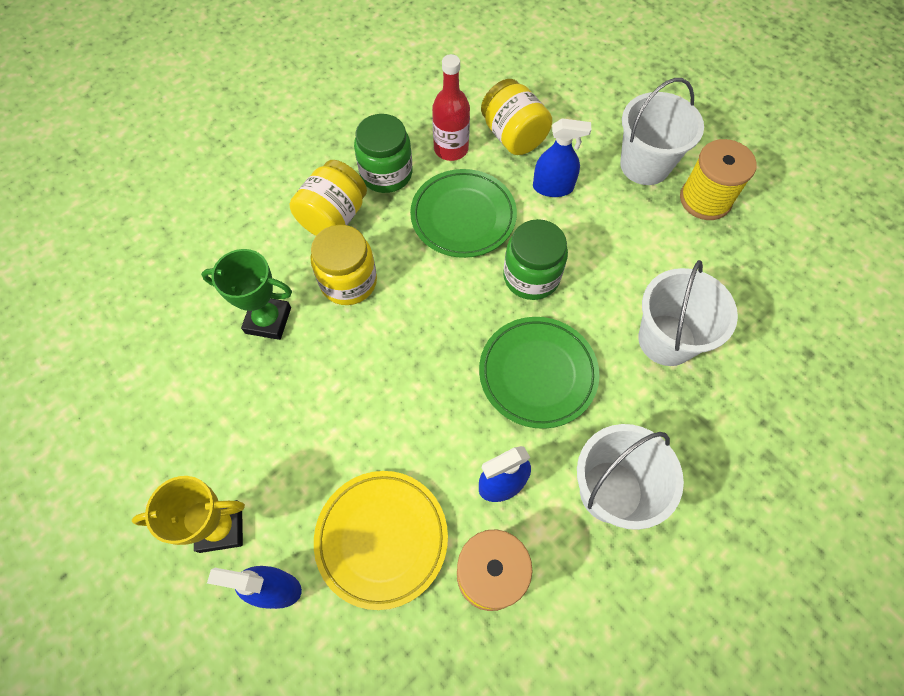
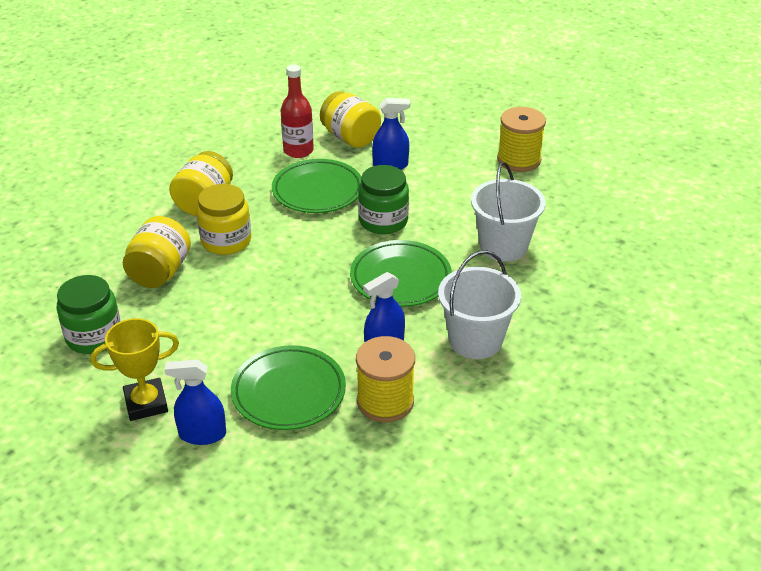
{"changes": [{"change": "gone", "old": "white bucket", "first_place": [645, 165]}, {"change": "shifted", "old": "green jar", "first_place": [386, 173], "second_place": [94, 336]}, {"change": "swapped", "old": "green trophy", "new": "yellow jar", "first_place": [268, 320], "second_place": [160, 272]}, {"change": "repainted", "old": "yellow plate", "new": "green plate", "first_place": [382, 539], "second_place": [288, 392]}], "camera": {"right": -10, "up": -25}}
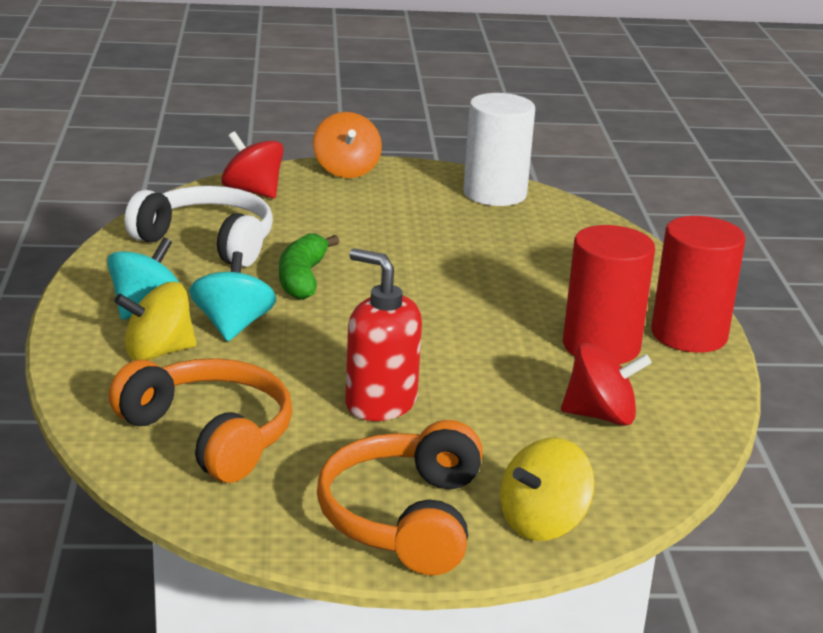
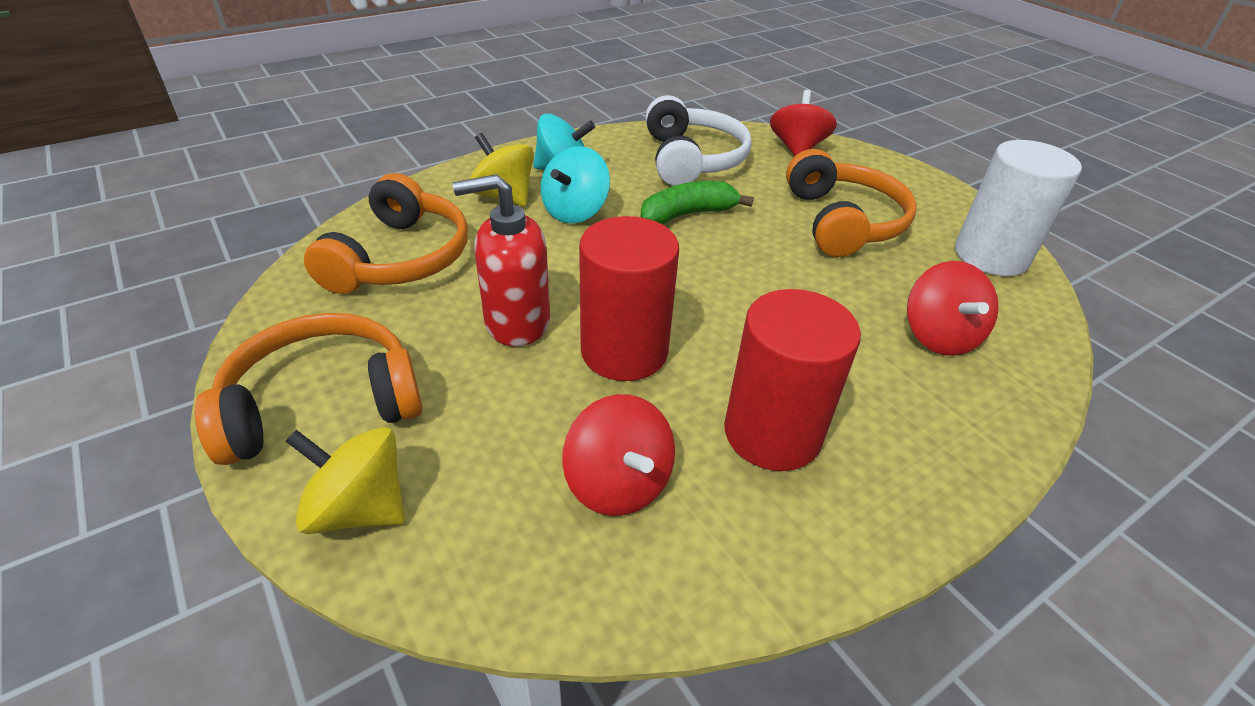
{"changes": [{"change": "gone", "old": "orange spinning top", "first_place": [346, 170]}, {"change": "new", "new": "orange headphones", "second_place": [843, 222]}, {"change": "new", "new": "red spinning top", "second_place": [939, 336]}, {"change": "shifted", "old": "red cylinder", "first_place": [689, 335], "second_place": [624, 351]}, {"change": "rotated", "old": "turquoise spinning top", "first_place": [233, 326], "second_place": [575, 211], "degrees": 150}, {"change": "rotated", "old": "red soap dispenser", "first_place": [380, 403], "second_place": [516, 322], "degrees": -105}], "camera": {"right": 60, "up": 15}}
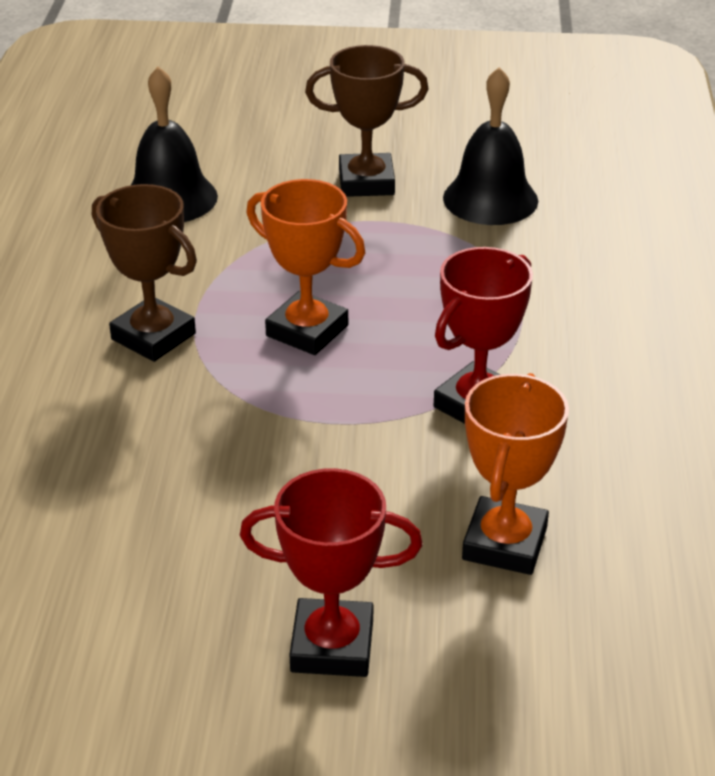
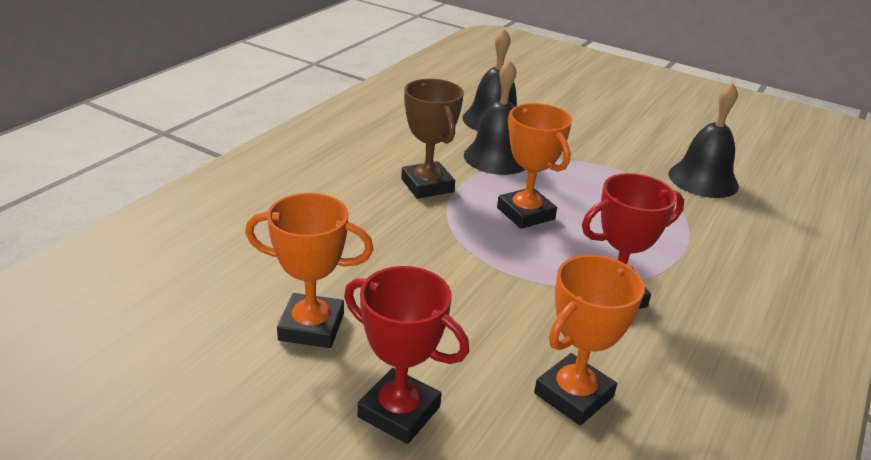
{"changes": [{"change": "gone", "old": "brown trophy", "first_place": [366, 182]}, {"change": "new", "new": "orange trophy", "second_place": [311, 327]}, {"change": "new", "new": "black bell", "second_place": [497, 157]}], "camera": {"right": 25, "up": -5}}
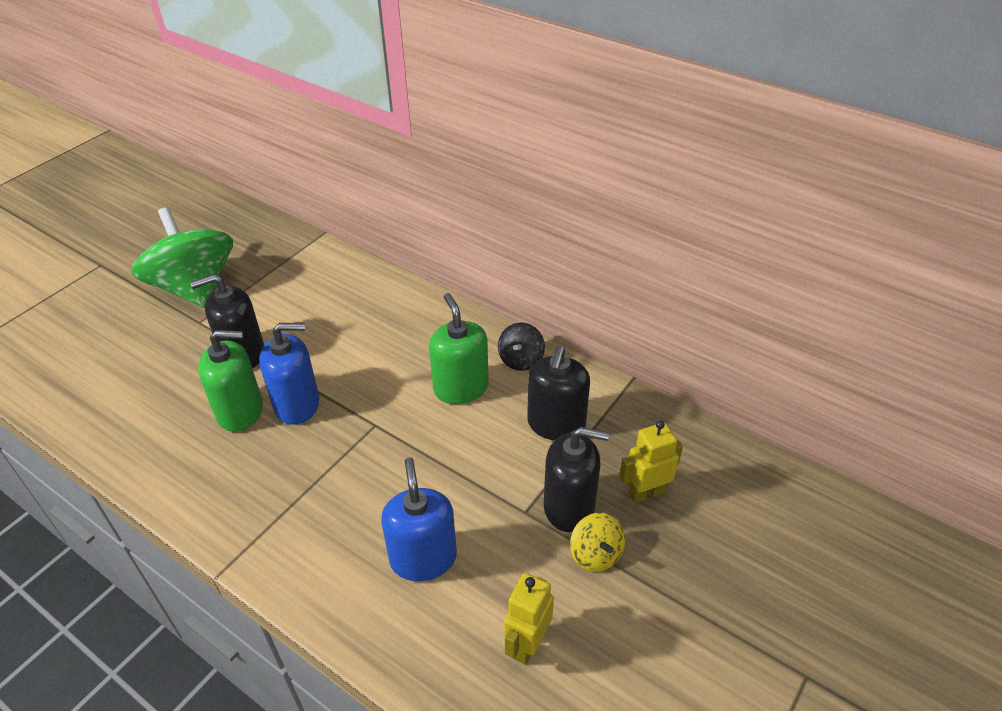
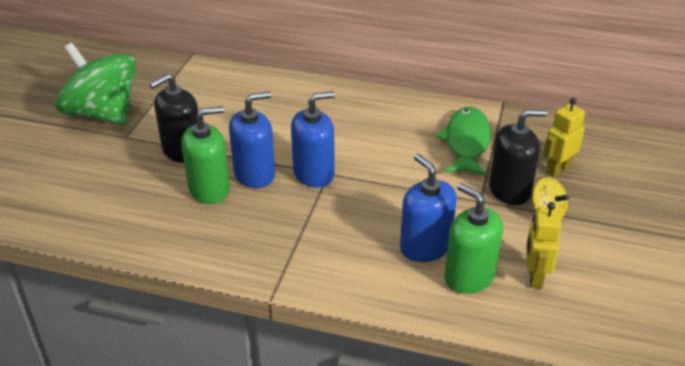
{"changes": [{"change": "gone", "old": "black spinning top", "first_place": [521, 359]}, {"change": "new", "new": "blue soap dispenser", "second_place": [314, 173]}, {"change": "shifted", "old": "green soap dispenser", "first_place": [461, 388], "second_place": [469, 276]}, {"change": "swapped", "old": "black soap dispenser", "new": "green fish", "first_place": [556, 424], "second_place": [466, 142]}], "camera": {"right": -20, "up": -5}}
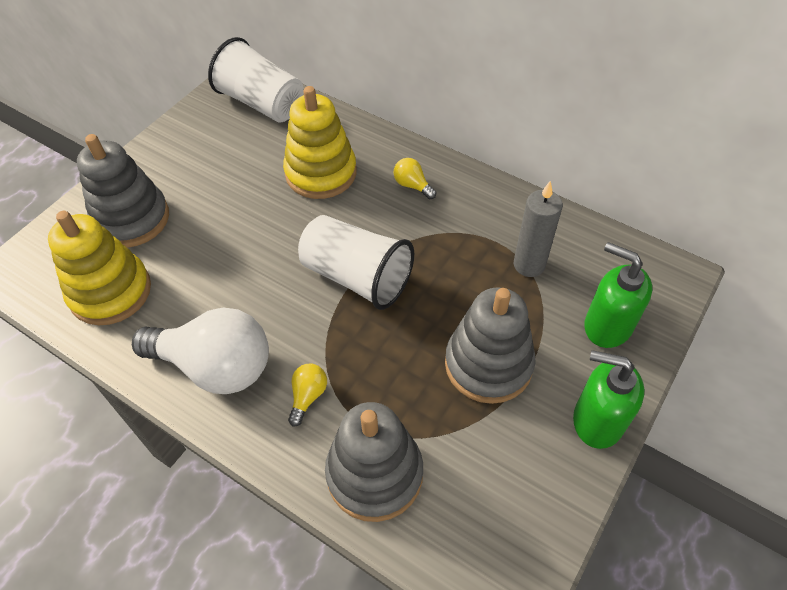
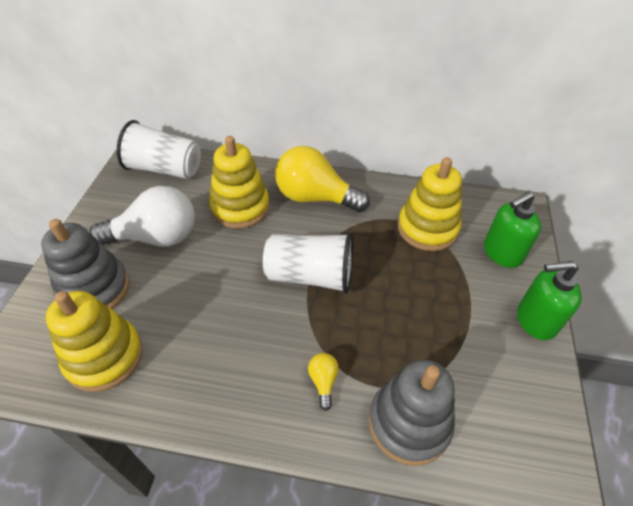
{"changes": [{"change": "gone", "old": "grey stacking toy", "first_place": [488, 364]}, {"change": "shifted", "old": "white light bulb", "first_place": [215, 366], "second_place": [156, 237]}, {"change": "swapped", "old": "grey candle", "new": "yellow stacking toy", "first_place": [529, 265], "second_place": [427, 228]}, {"change": "rotated", "old": "green soap dispenser", "first_place": [607, 326], "second_place": [502, 253], "degrees": -45}, {"change": "scaled", "old": "yellow light bulb", "first_place": [412, 185], "second_place": [315, 197], "factor": 2.4}], "camera": {"right": -25, "up": -5}}
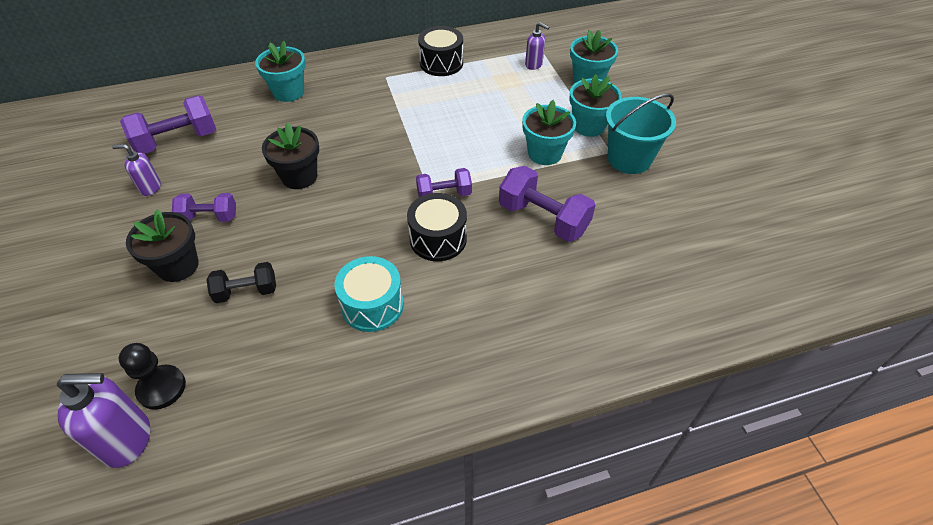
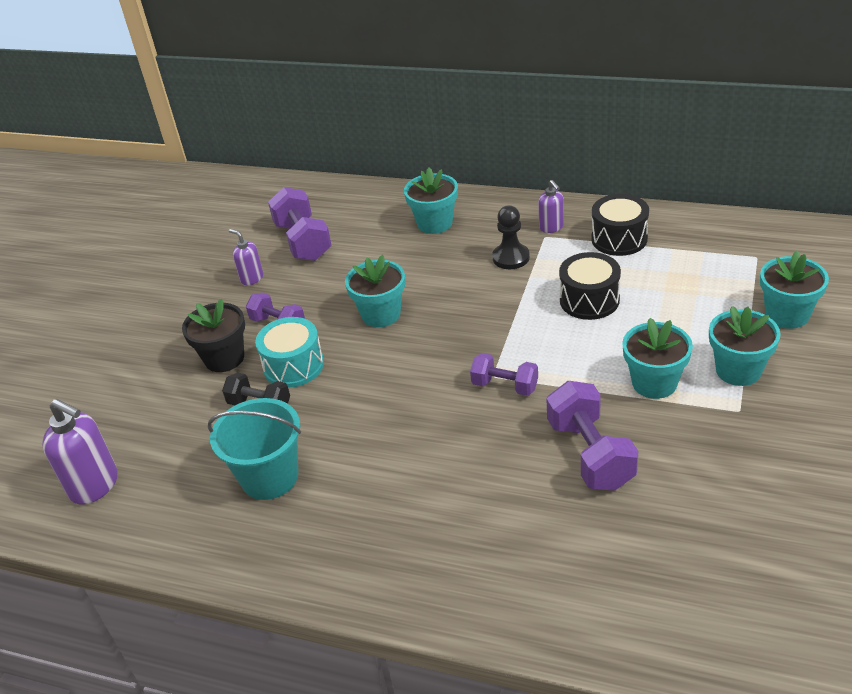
{"changes": [{"change": "shifted", "old": "black pawn", "first_place": [161, 388], "second_place": [511, 258]}, {"change": "shifted", "old": "turquoise drum", "first_place": [372, 305], "second_place": [293, 366]}, {"change": "shifted", "old": "black drum", "first_place": [438, 239], "second_place": [589, 300]}, {"change": "shifted", "old": "purple soap dispenser", "first_place": [534, 64], "second_place": [551, 227]}, {"change": "shifted", "old": "turquoise bucket", "first_place": [629, 159], "second_place": [269, 477]}, {"change": "repainted", "old": "black flower pot", "new": "turquoise flower pot", "first_place": [299, 177], "second_place": [381, 314]}, {"change": "rotated", "old": "purple dumbbell", "first_place": [177, 141], "second_place": [303, 241], "degrees": 60}], "camera": {"right": 40, "up": -10}}
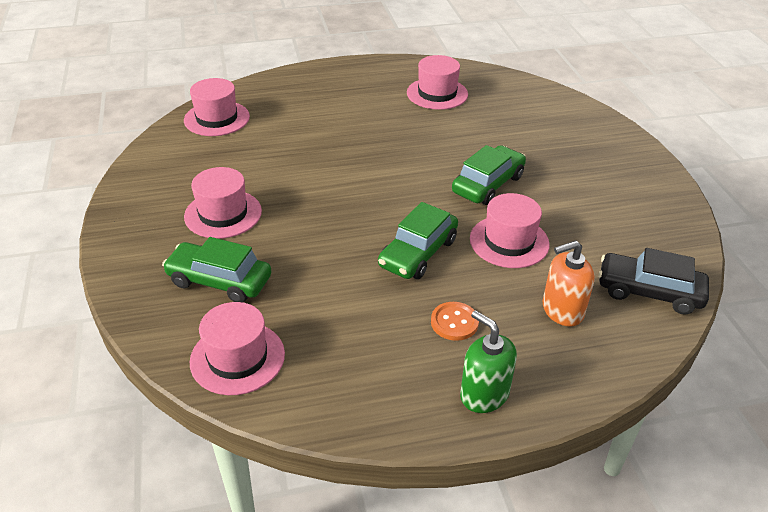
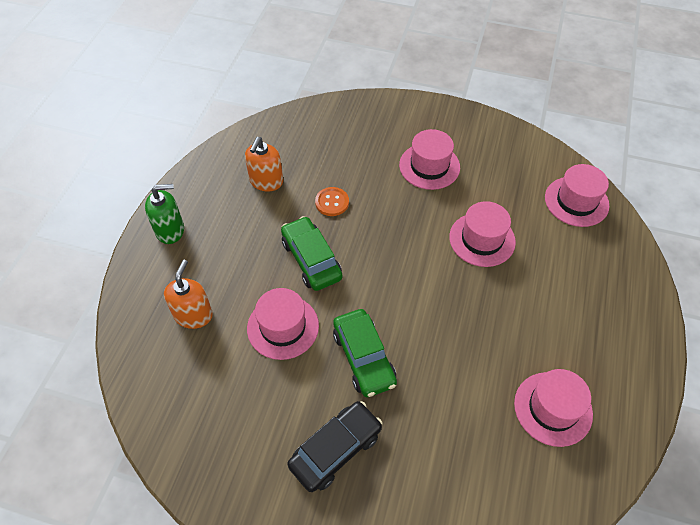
{"changes": [{"change": "gone", "old": "green car", "first_place": [219, 281]}, {"change": "new", "new": "orange soap dispenser", "second_place": [266, 181]}, {"change": "shifted", "old": "pink hat", "first_place": [237, 358], "second_place": [482, 239]}, {"change": "shifted", "old": "orange button", "first_place": [454, 322], "second_place": [332, 202]}, {"change": "shifted", "old": "black car", "first_place": [649, 292], "second_place": [335, 449]}], "camera": {"right": 120, "up": 15}}
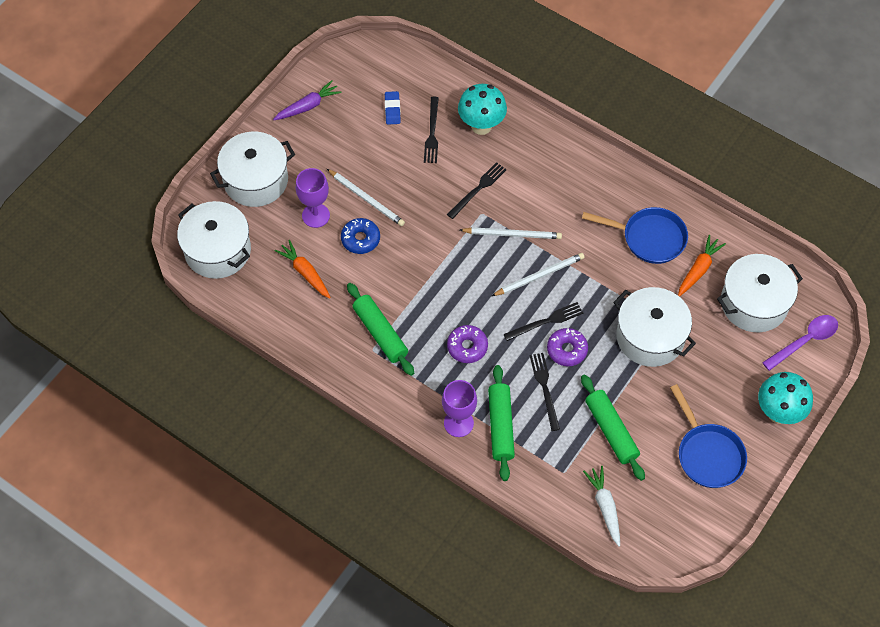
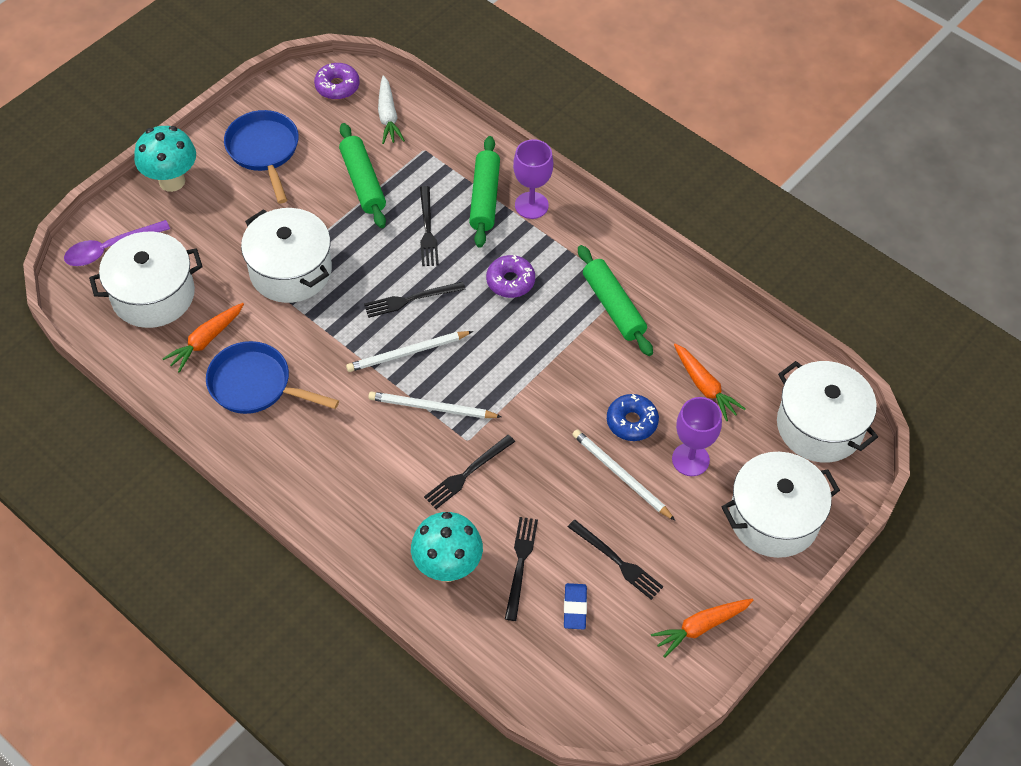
{"changes": [{"change": "new", "new": "black fork", "second_place": [617, 561]}, {"change": "shifted", "old": "purple donut", "first_place": [567, 350], "second_place": [337, 86]}, {"change": "repainted", "old": "purple carrot", "new": "orange carrot", "first_place": [308, 106], "second_place": [700, 627]}], "camera": {"right": -175, "up": -5}}
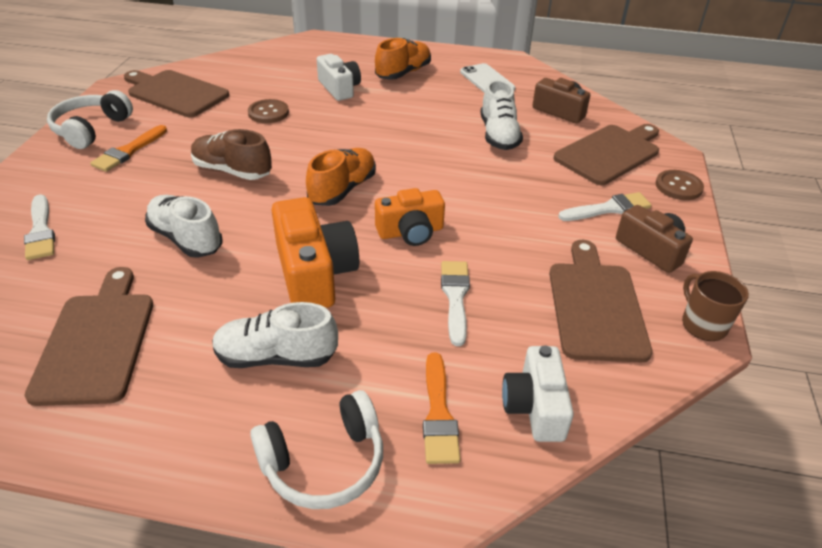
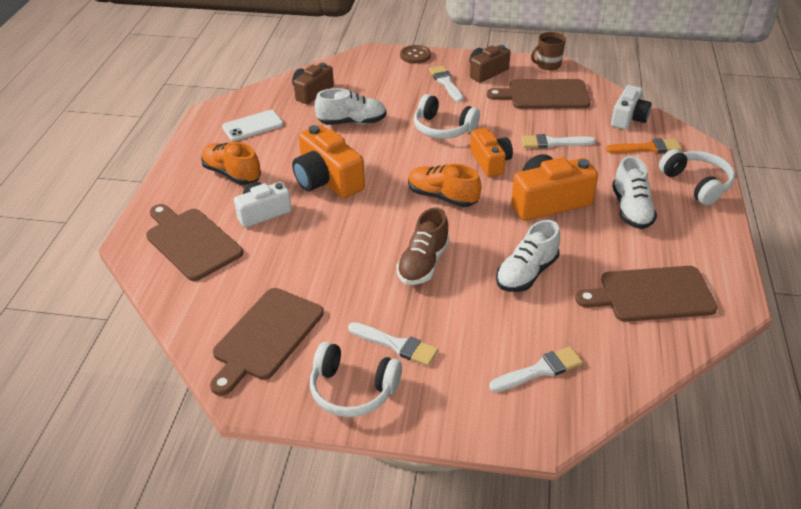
{"changes": [{"change": "gone", "old": "brown button", "first_place": [268, 113]}, {"change": "new", "new": "orange camera", "second_place": [327, 180]}, {"change": "new", "new": "white headphones", "second_place": [443, 128]}, {"change": "shifted", "old": "brown cutting board", "first_place": [609, 153], "second_place": [191, 242]}, {"change": "repainted", "old": "orange brush", "new": "white brush", "first_place": [128, 151], "second_place": [396, 345]}, {"change": "rotated", "old": "white camera", "first_place": [535, 407], "second_place": [628, 118], "degrees": -60}], "camera": {"right": -90, "up": 0}}
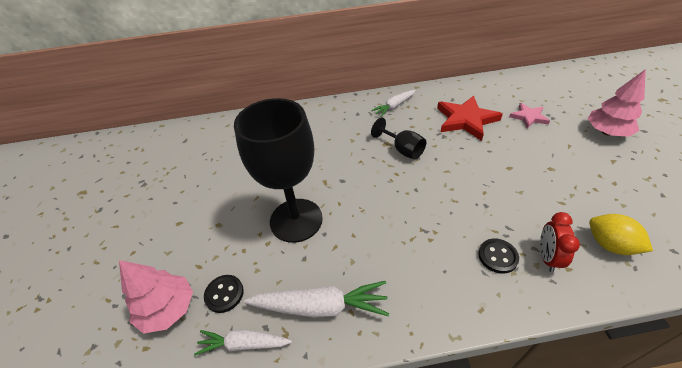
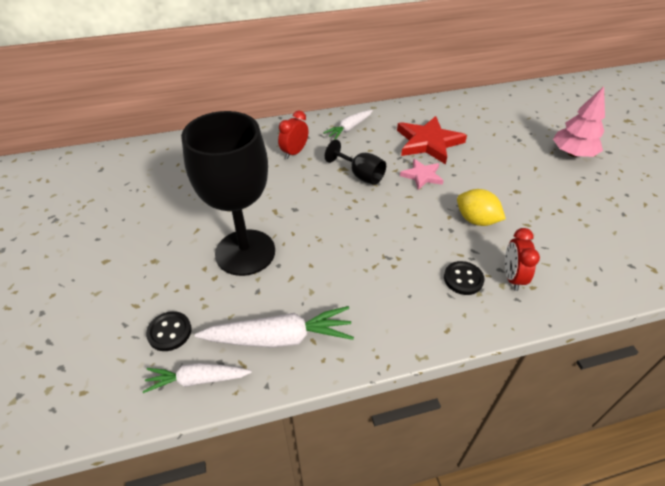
{"changes": [{"change": "gone", "old": "pink tree", "first_place": [168, 309]}, {"change": "new", "new": "red clock", "second_place": [294, 152]}, {"change": "shifted", "old": "pink star", "first_place": [528, 117], "second_place": [422, 176]}, {"change": "shifted", "old": "yellow lemon", "first_place": [609, 245], "second_place": [476, 220]}], "camera": {"right": -10, "up": 0}}
